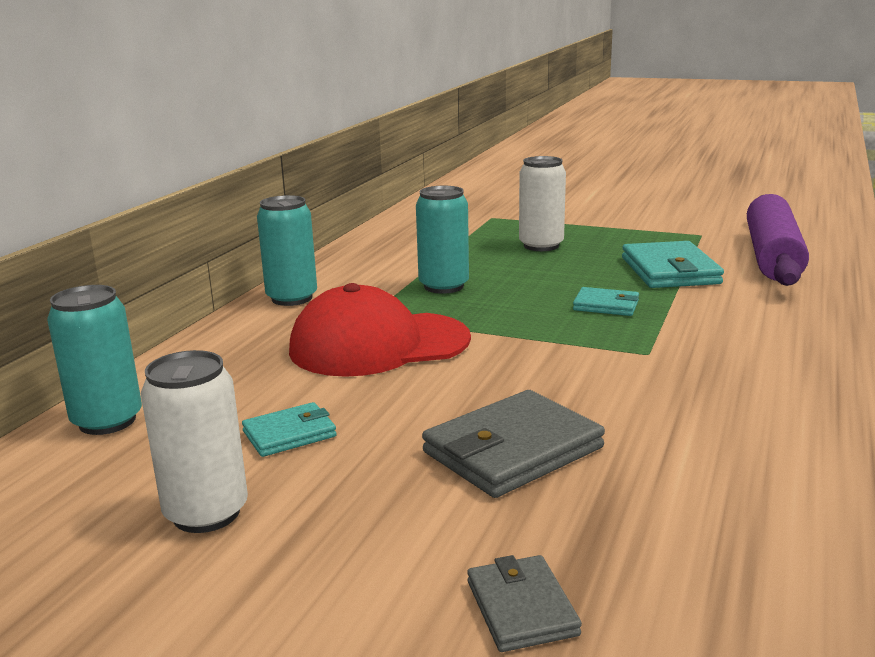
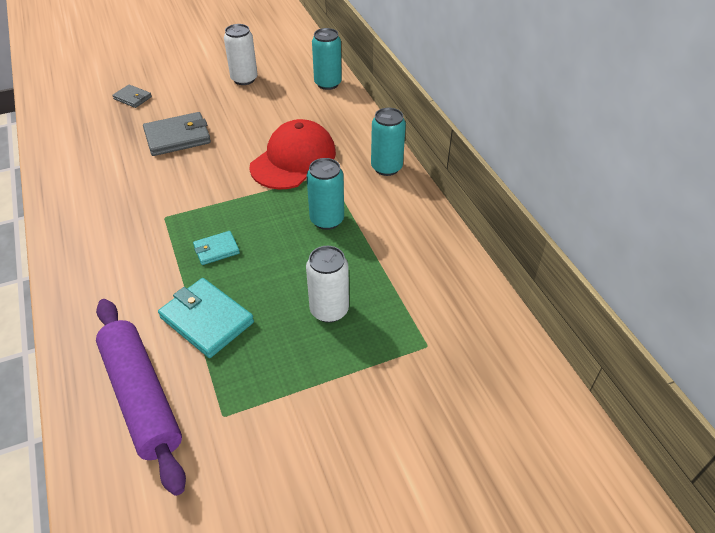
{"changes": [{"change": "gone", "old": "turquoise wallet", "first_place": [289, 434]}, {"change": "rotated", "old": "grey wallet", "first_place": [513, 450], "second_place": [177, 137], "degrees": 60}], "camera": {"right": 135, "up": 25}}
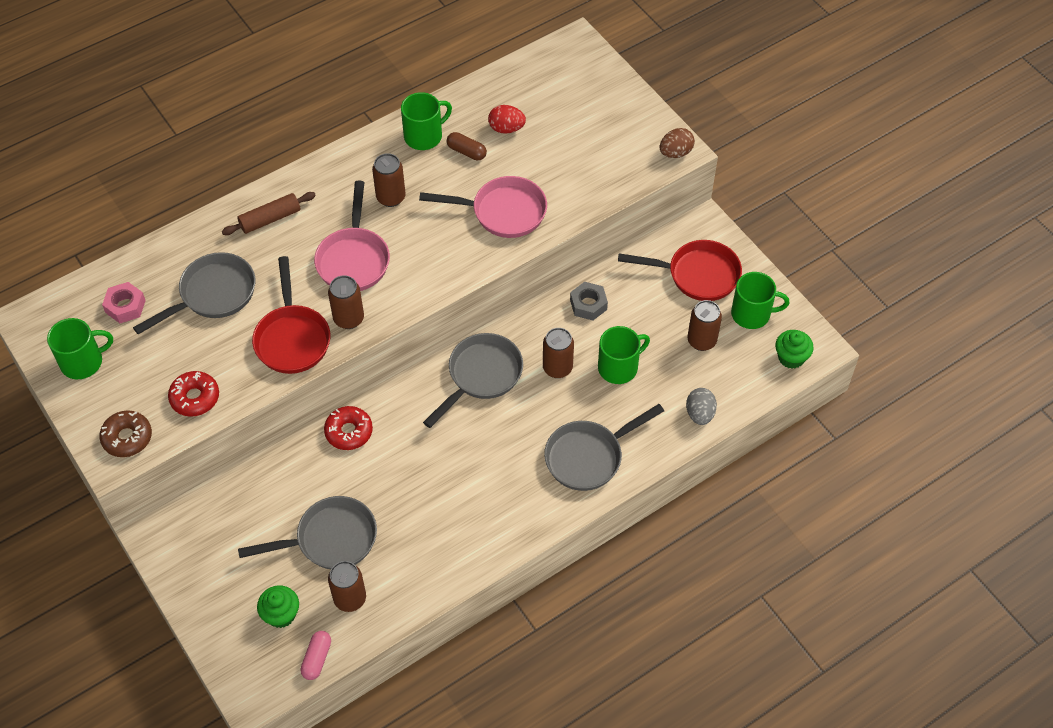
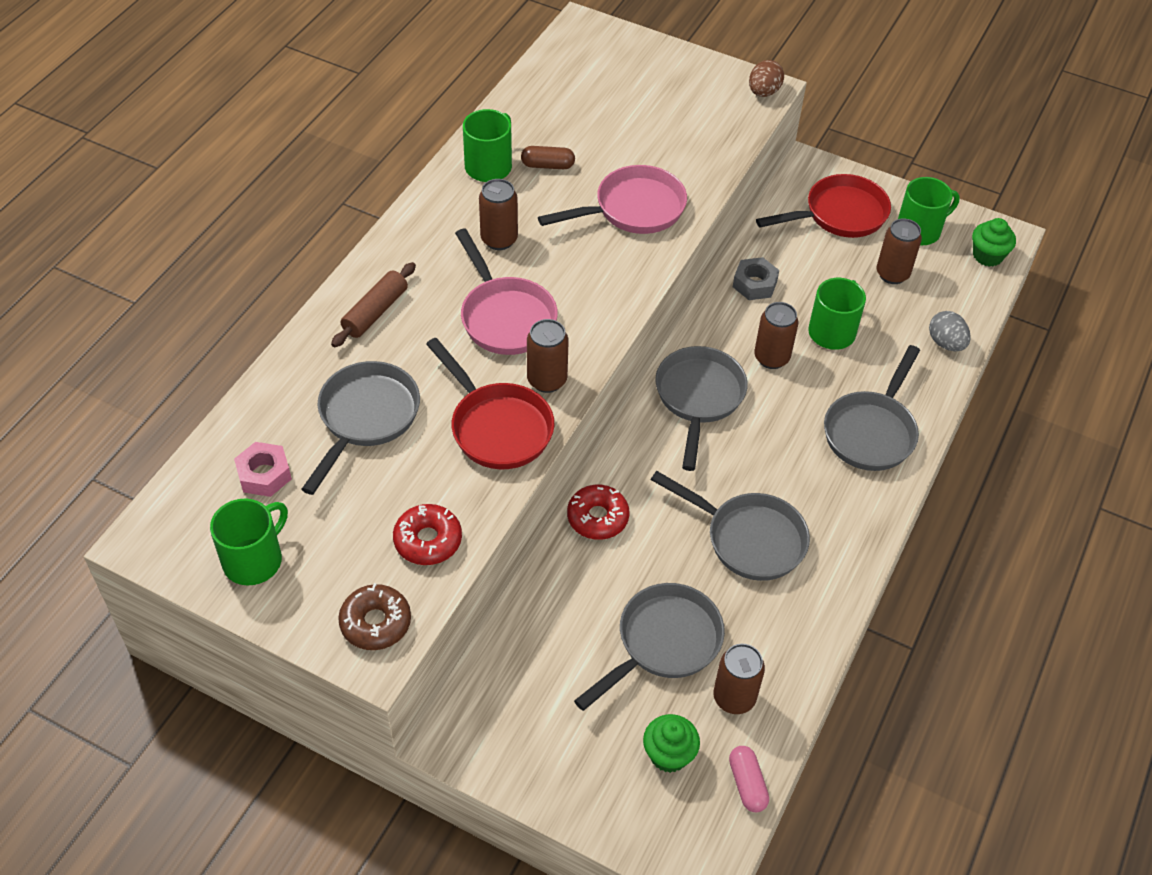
{"changes": [{"change": "gone", "old": "red egg", "first_place": [506, 128]}, {"change": "new", "new": "grey pan", "second_place": [748, 538]}], "camera": {"right": -30, "up": -5}}
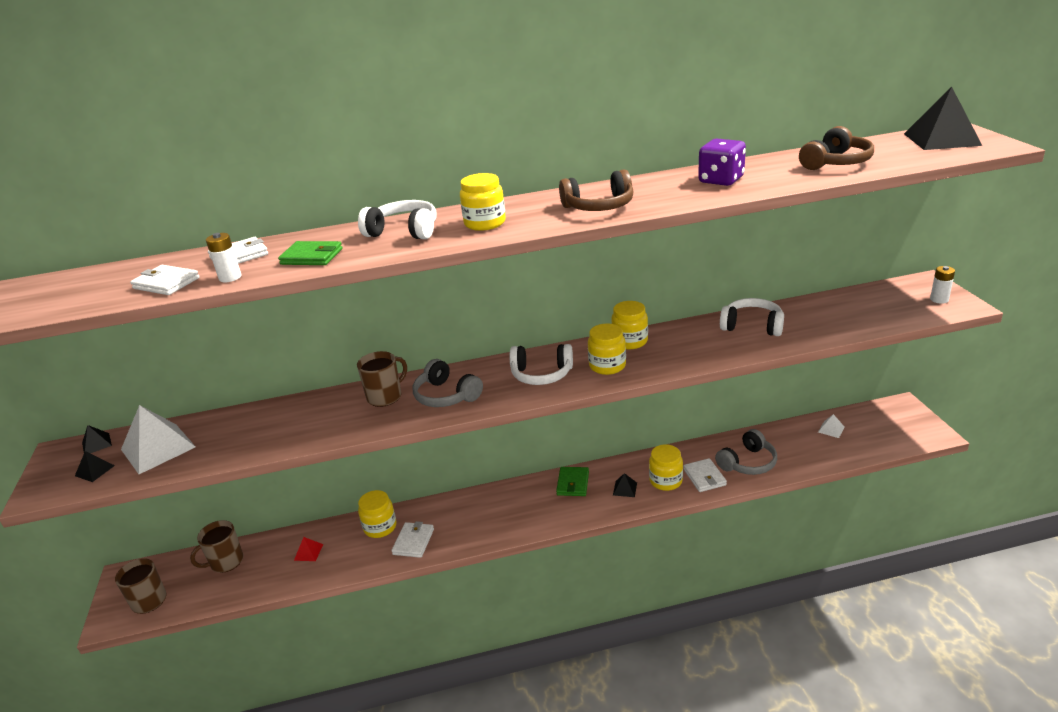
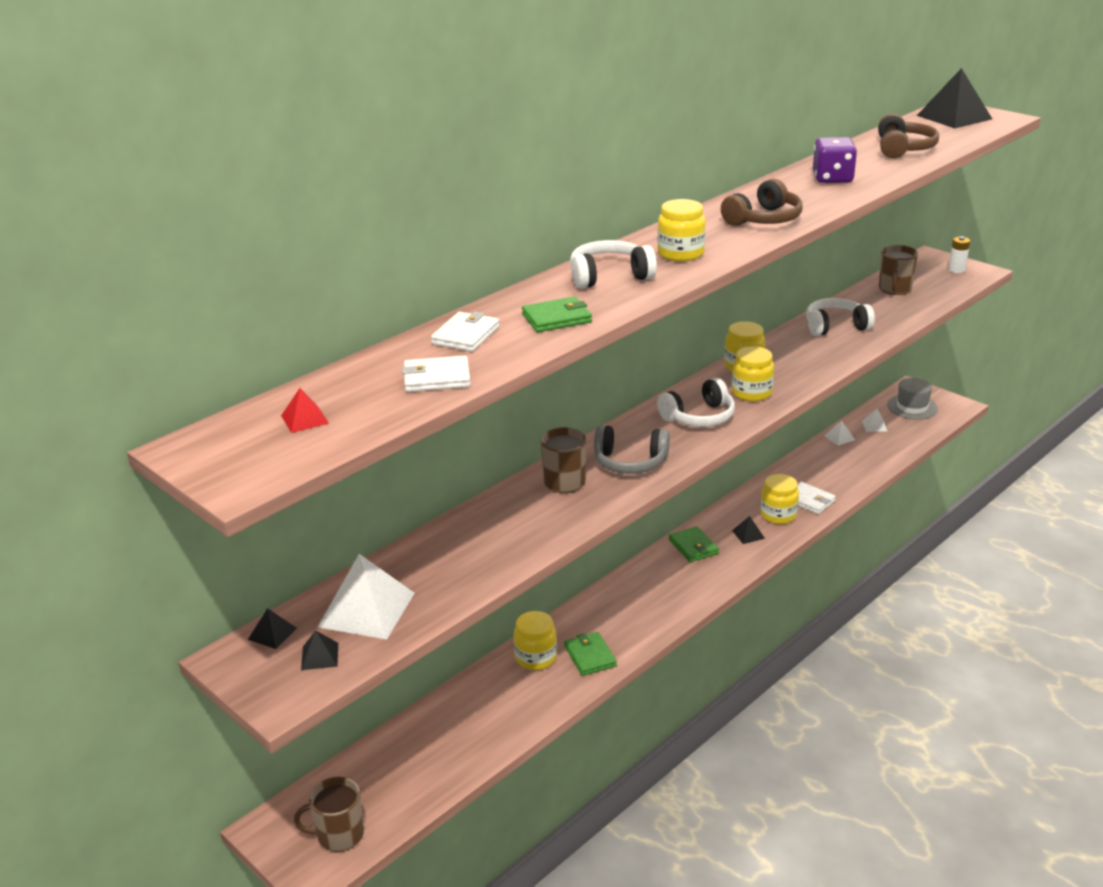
{"changes": [{"change": "gone", "old": "white battery", "first_place": [230, 277]}, {"change": "gone", "old": "grey headphones", "first_place": [748, 463]}, {"change": "new", "new": "white pyramid", "second_place": [839, 437]}, {"change": "new", "new": "grey hat", "second_place": [912, 407]}, {"change": "shifted", "old": "brown mug", "first_place": [226, 562], "second_place": [894, 289]}, {"change": "shifted", "old": "red pyramid", "first_place": [308, 552], "second_place": [304, 419]}, {"change": "repainted", "old": "white wallet", "new": "green wallet", "first_place": [413, 542], "second_place": [590, 656]}], "camera": {"right": -35, "up": 0}}
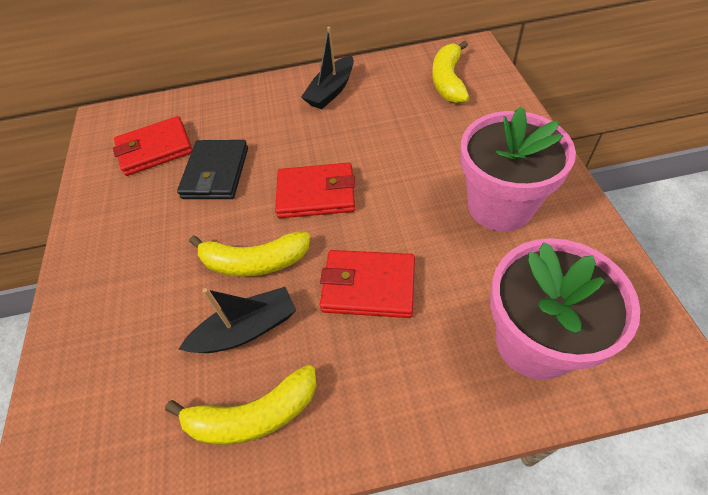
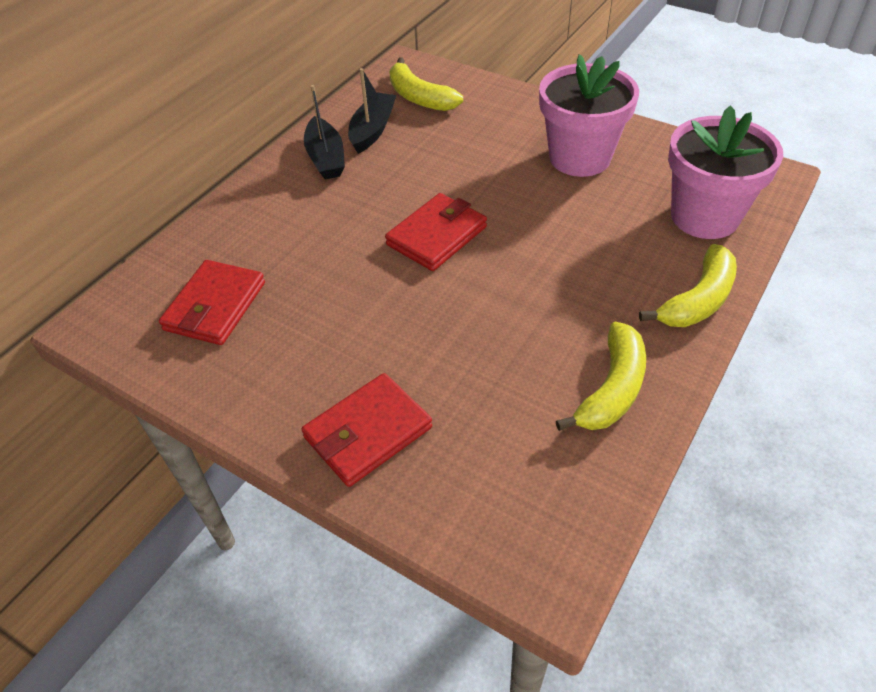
{"changes": [{"change": "gone", "old": "black wallet", "first_place": [216, 173]}, {"change": "shifted", "old": "black boat", "first_place": [246, 329], "second_place": [372, 130]}, {"change": "shifted", "old": "yellow banana", "first_place": [254, 262], "second_place": [698, 300]}, {"change": "shifted", "old": "red wallet", "first_place": [368, 286], "second_place": [368, 432]}], "camera": {"right": -50, "up": -5}}
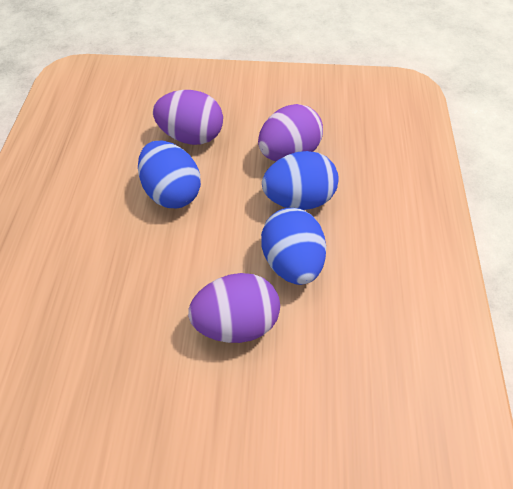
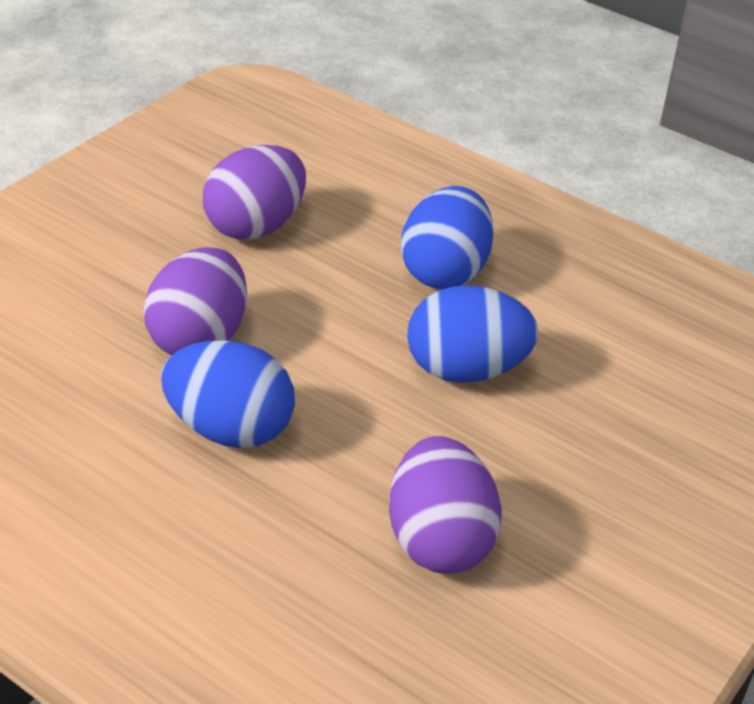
{"changes": [{"change": "shifted", "old": "purple egg", "first_place": [192, 136], "second_place": [255, 226]}, {"change": "shifted", "old": "blue egg", "first_place": [298, 199], "second_place": [444, 272]}], "camera": {"right": 120, "up": -15}}
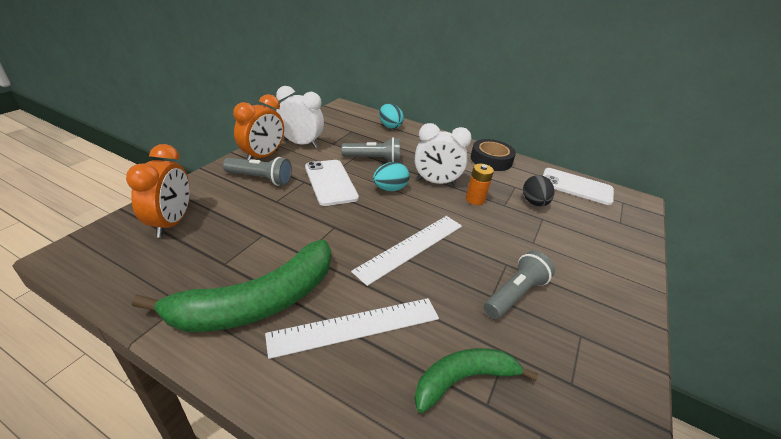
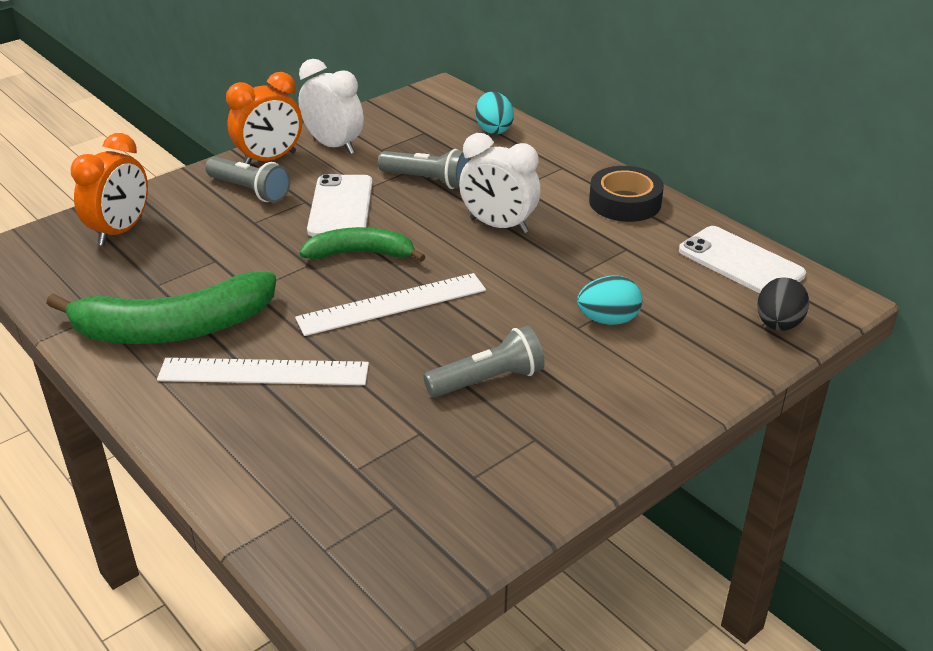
{"changes": [{"change": "gone", "old": "orange battery", "first_place": [475, 199]}, {"change": "shifted", "old": "turquoise egg", "first_place": [390, 189], "second_place": [608, 320]}, {"change": "shifted", "old": "green banana", "first_place": [463, 379], "second_place": [361, 253]}, {"change": "shifted", "old": "black egg", "first_place": [534, 203], "second_place": [778, 324]}], "camera": {"right": 25, "up": 0}}
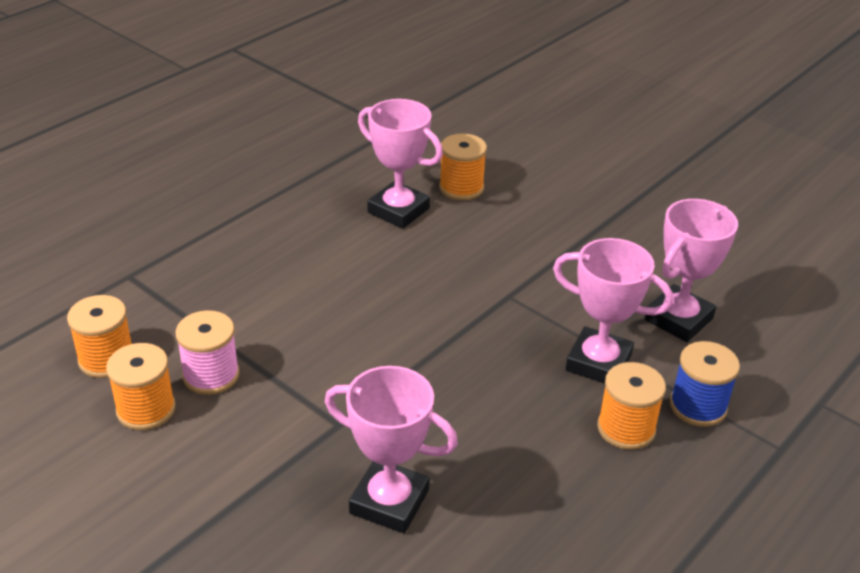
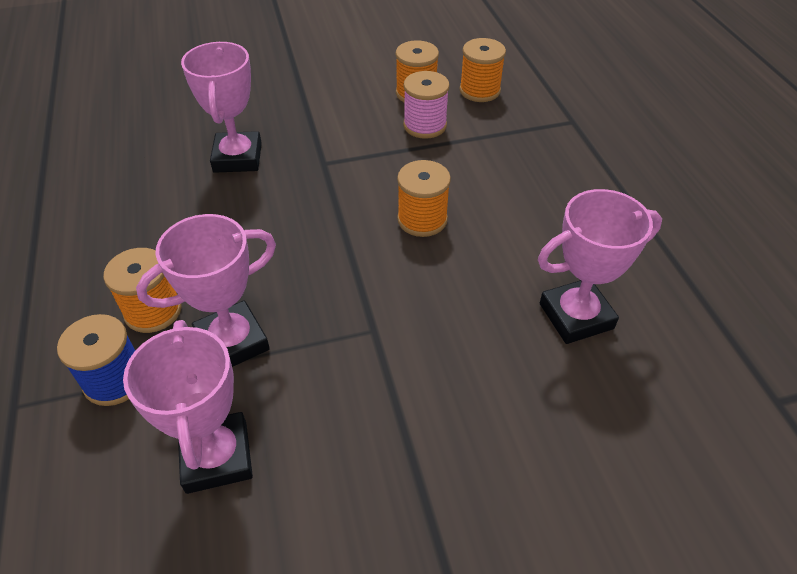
{"changes": [{"change": "shifted", "old": "orange spool", "first_place": [461, 188], "second_place": [422, 219]}, {"change": "rotated", "old": "pink trophy", "first_place": [389, 502], "second_place": [237, 158], "degrees": -60}], "camera": {"right": 125, "up": 10}}
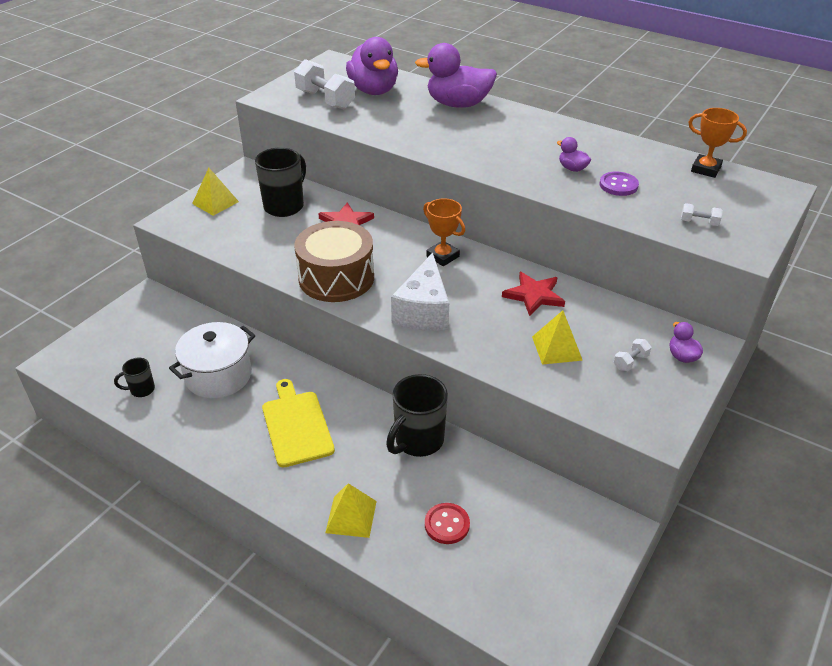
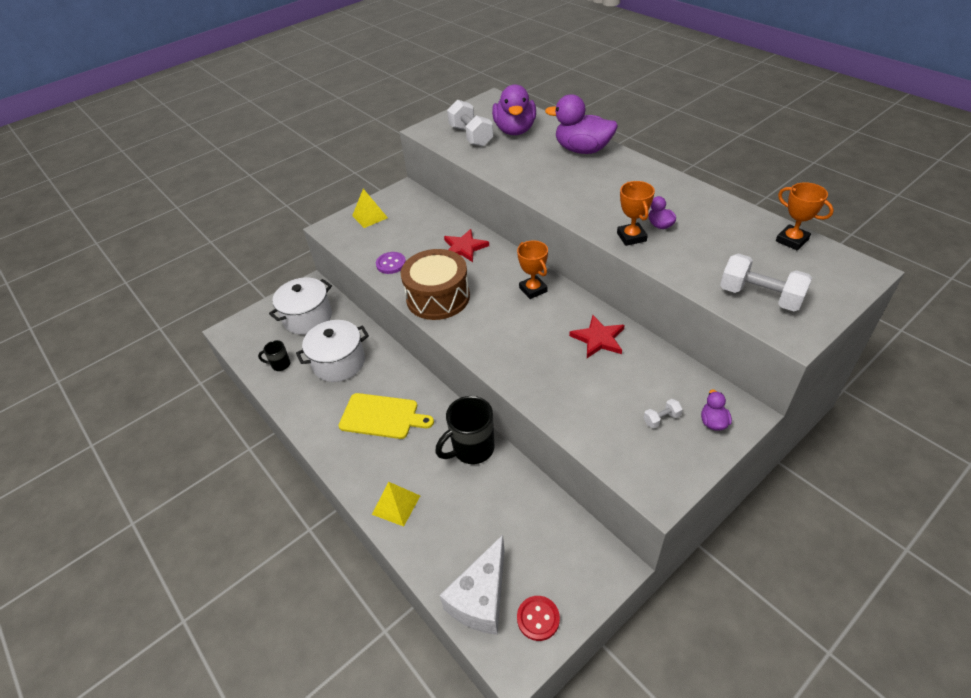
{"changes": [{"change": "gone", "old": "black mug", "first_place": [285, 206]}, {"change": "gone", "old": "yellow pyramid", "first_place": [556, 348]}, {"change": "new", "new": "white pot", "second_place": [307, 317]}, {"change": "new", "new": "orange trophy", "second_place": [631, 237]}, {"change": "shifted", "old": "white cheese", "first_place": [423, 311], "second_place": [481, 598]}, {"change": "shifted", "old": "red button", "first_place": [447, 524], "second_place": [538, 618]}, {"change": "shifted", "old": "purple button", "first_place": [618, 185], "second_place": [391, 264]}, {"change": "rotated", "old": "yellow cutting board", "first_place": [296, 425], "second_place": [382, 416], "degrees": 105}, {"change": "scaled", "old": "white dumbbell", "first_place": [699, 222], "second_place": [760, 296], "factor": 2.15}], "camera": {"right": 20, "up": 5}}
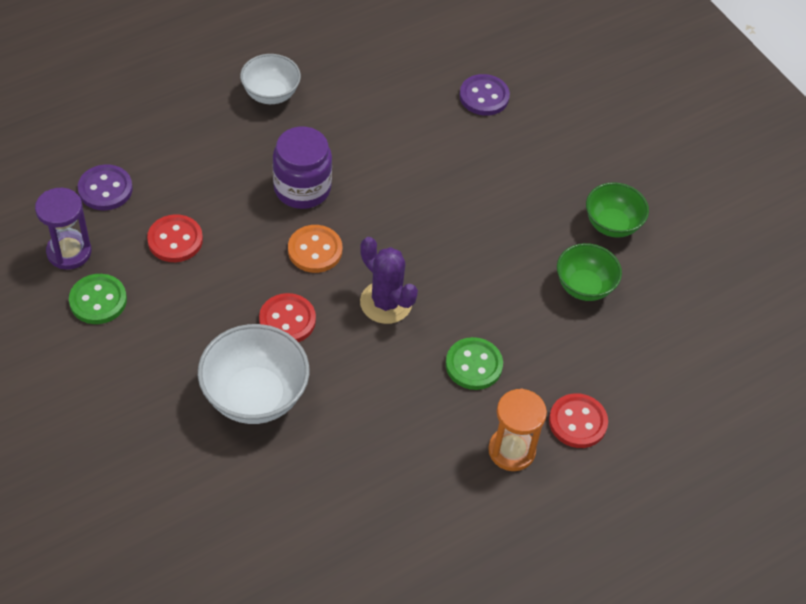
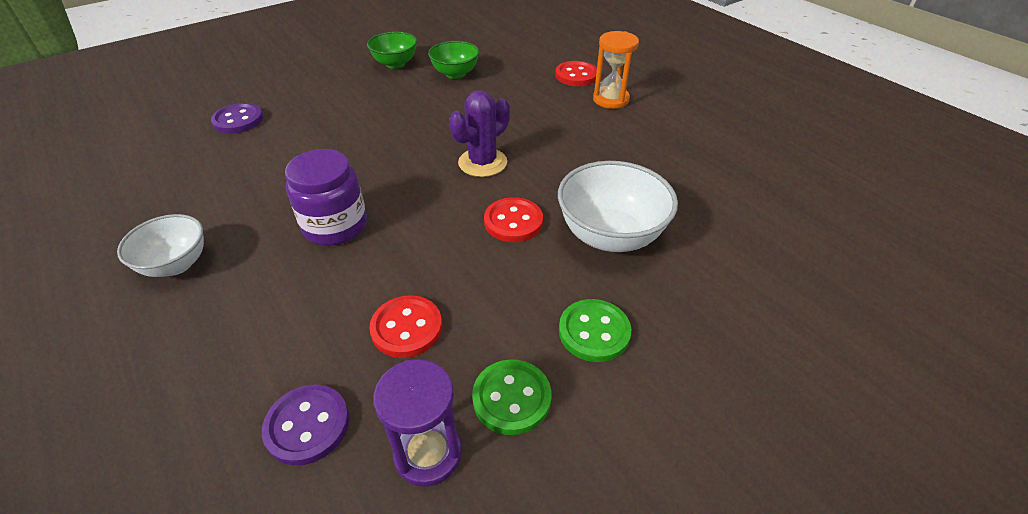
{"changes": [{"change": "gone", "old": "orange button", "first_place": [315, 250]}, {"change": "shifted", "old": "green button", "first_place": [473, 365], "second_place": [594, 332]}], "camera": {"right": -90, "up": -10}}
